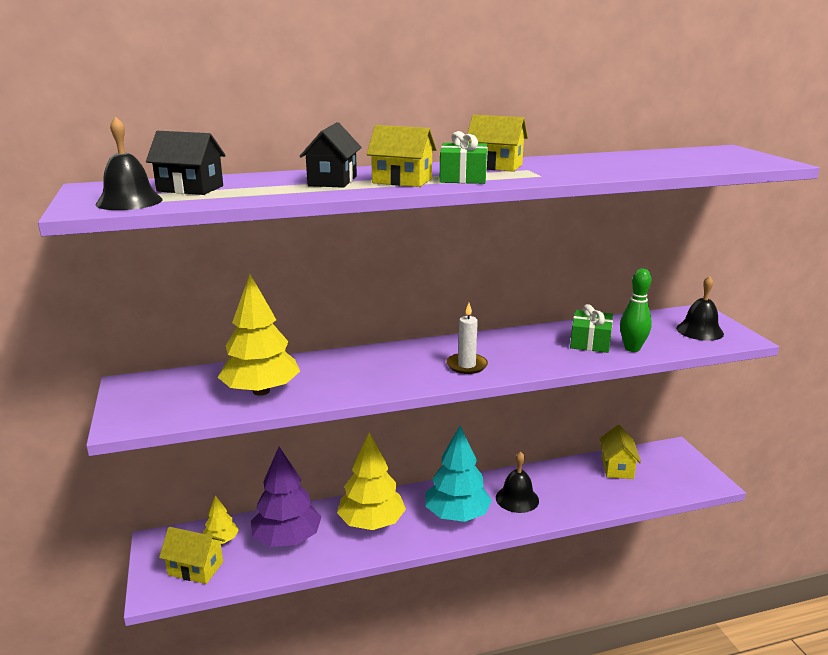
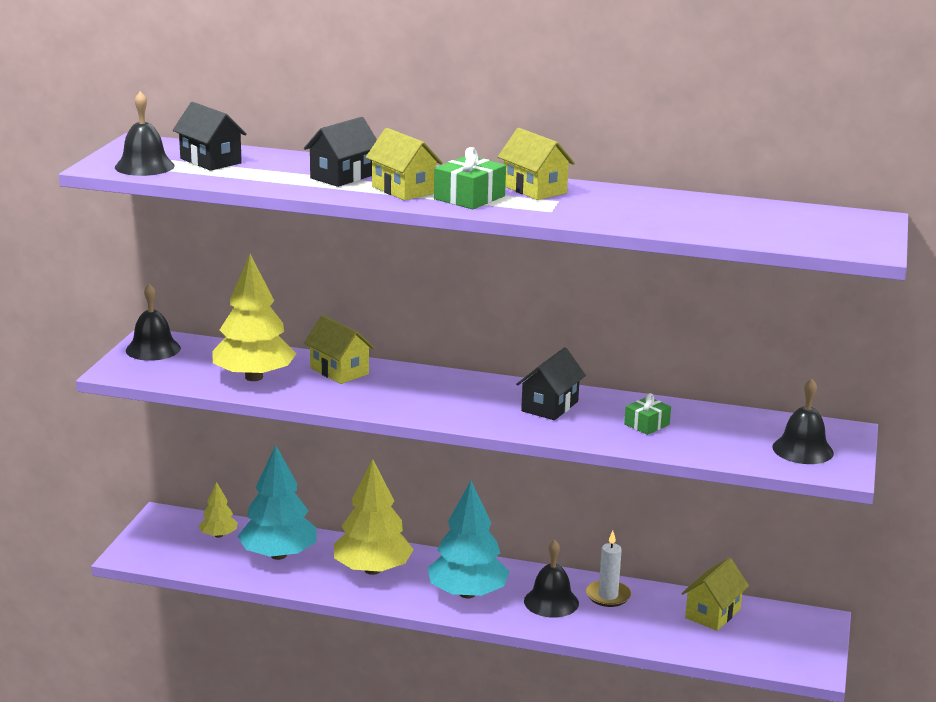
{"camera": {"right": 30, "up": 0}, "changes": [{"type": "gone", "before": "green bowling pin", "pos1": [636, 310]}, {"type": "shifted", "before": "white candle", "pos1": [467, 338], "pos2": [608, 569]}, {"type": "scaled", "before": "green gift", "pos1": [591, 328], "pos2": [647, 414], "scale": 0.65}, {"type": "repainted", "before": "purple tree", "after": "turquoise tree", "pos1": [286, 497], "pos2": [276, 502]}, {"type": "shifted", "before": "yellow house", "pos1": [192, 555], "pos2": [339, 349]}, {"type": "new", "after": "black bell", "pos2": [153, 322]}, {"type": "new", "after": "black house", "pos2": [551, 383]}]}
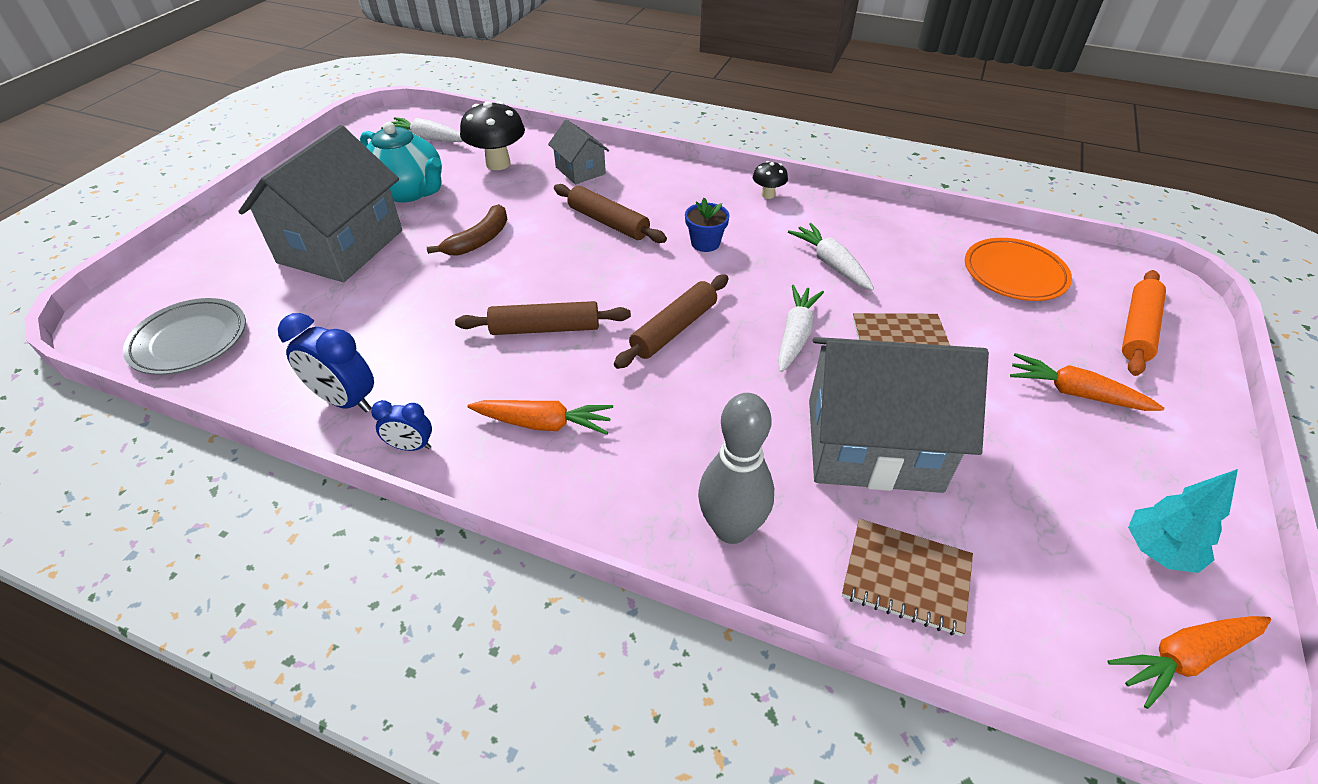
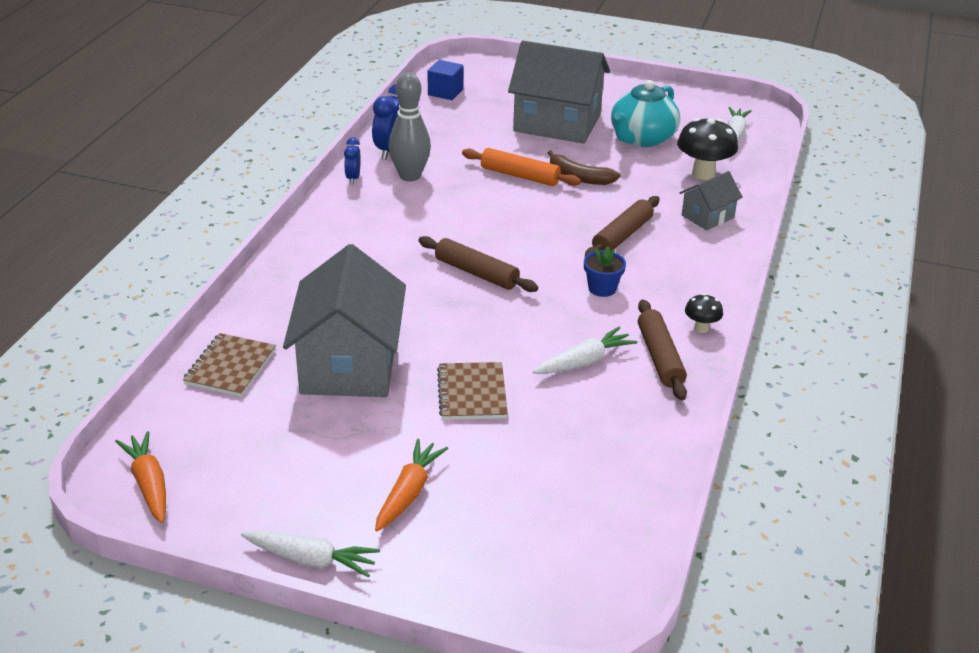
{"camera": {"right": 85, "up": -10}, "changes": [{"type": "gone", "before": "orange plate", "pos1": [1018, 269]}, {"type": "shifted", "before": "orange rolling pin", "pos1": [1144, 323], "pos2": [521, 167]}, {"type": "shifted", "before": "white carrot", "pos1": [801, 328], "pos2": [310, 554]}, {"type": "swapped", "before": "grey plate", "after": "blue cube", "pos1": [184, 336], "pos2": [446, 80]}, {"type": "shifted", "before": "brown rolling pin", "pos1": [543, 318], "pos2": [662, 349]}, {"type": "shifted", "before": "grey bowling pin", "pos1": [736, 468], "pos2": [409, 127]}, {"type": "gone", "before": "orange carrot", "pos1": [540, 417]}, {"type": "gone", "before": "turquoise tree", "pos1": [1183, 521]}]}
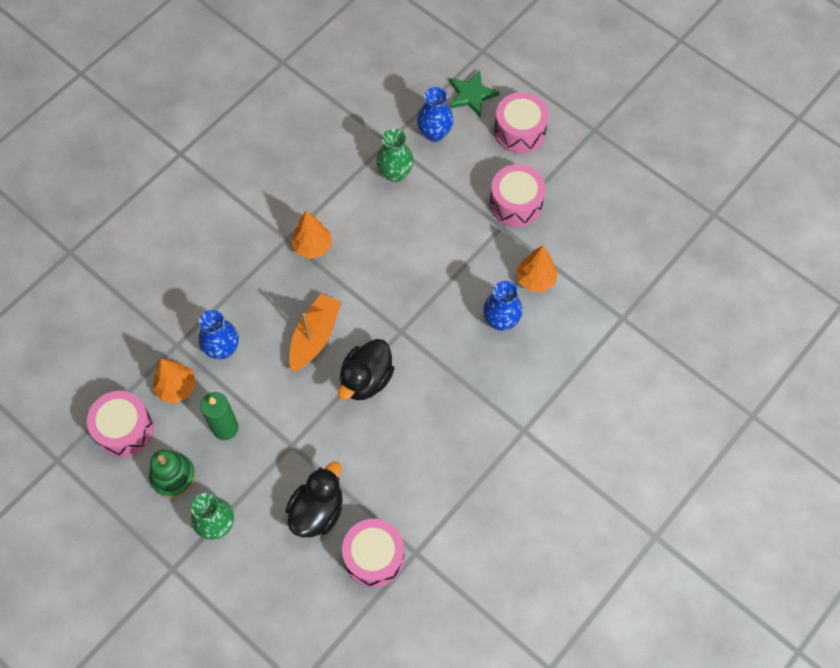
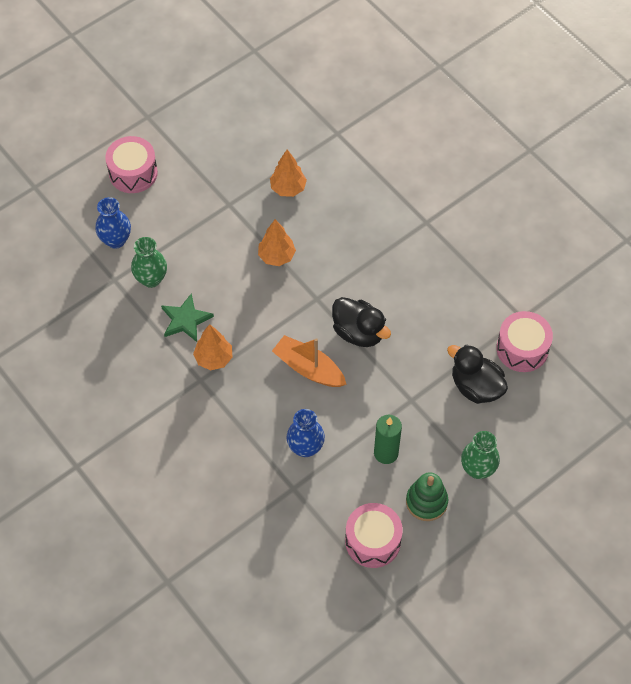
{"camera": {"right": -80, "up": -5}, "changes": [{"type": "shifted", "before": "green star", "pos1": [474, 93], "pos2": [187, 317]}, {"type": "gone", "before": "pink drum", "pos1": [518, 195]}, {"type": "gone", "before": "blue vase", "pos1": [503, 306]}, {"type": "shifted", "before": "orange tree", "pos1": [174, 381], "pos2": [277, 242]}]}
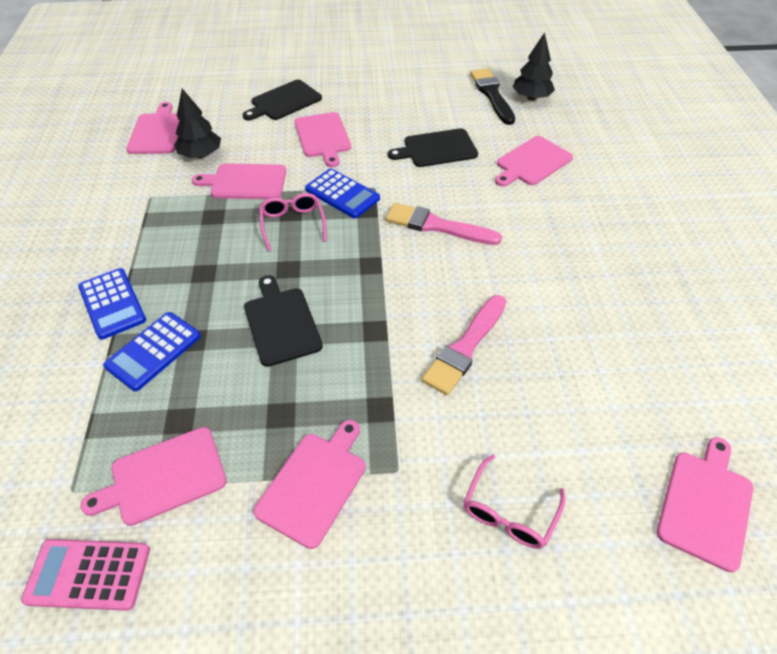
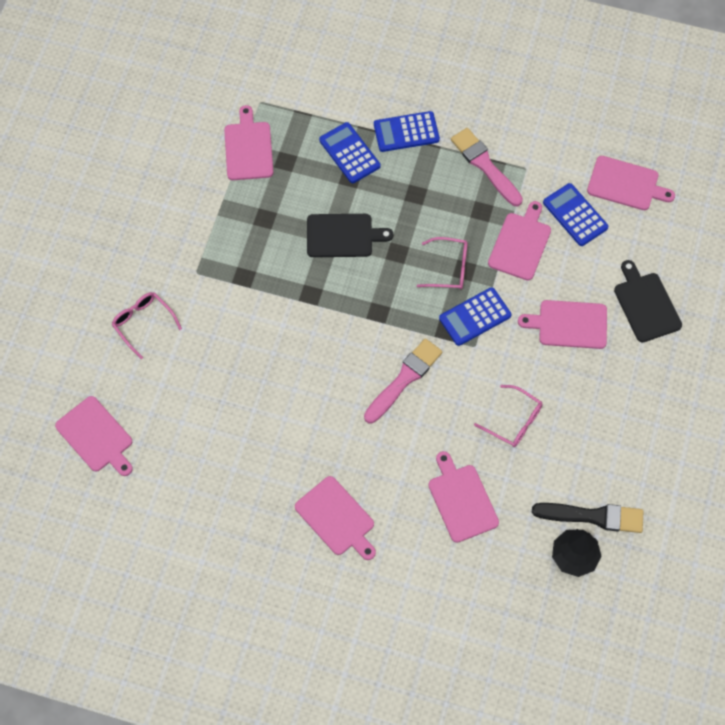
{"camera": {"right": 110, "up": 15}, "changes": [{"type": "swapped", "before": "black tree", "after": "blue calculator", "pos1": [197, 123], "pos2": [575, 214]}, {"type": "swapped", "before": "black cutting board", "after": "pink glasses", "pos1": [433, 147], "pos2": [508, 416]}, {"type": "shifted", "before": "pink brush", "pos1": [464, 345], "pos2": [487, 167]}, {"type": "shifted", "before": "pink cutting board", "pos1": [309, 484], "pos2": [335, 518]}, {"type": "gone", "before": "pink calculator", "pos1": [85, 575]}]}
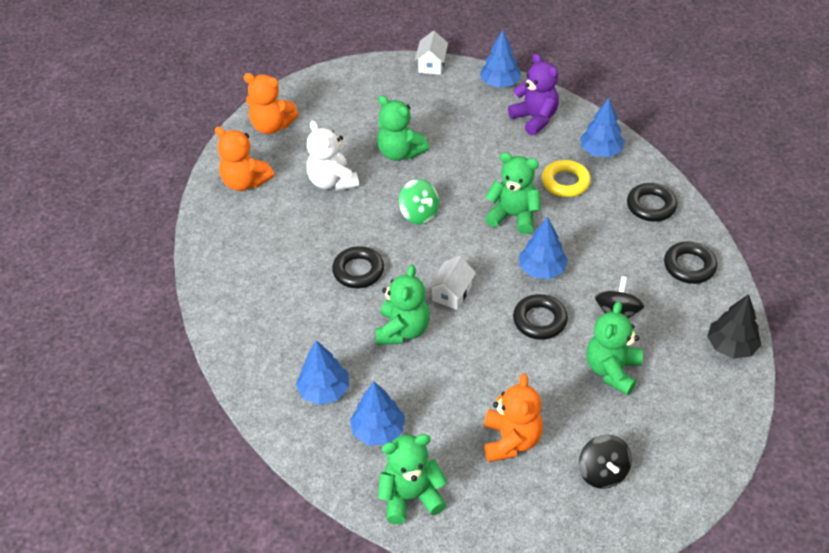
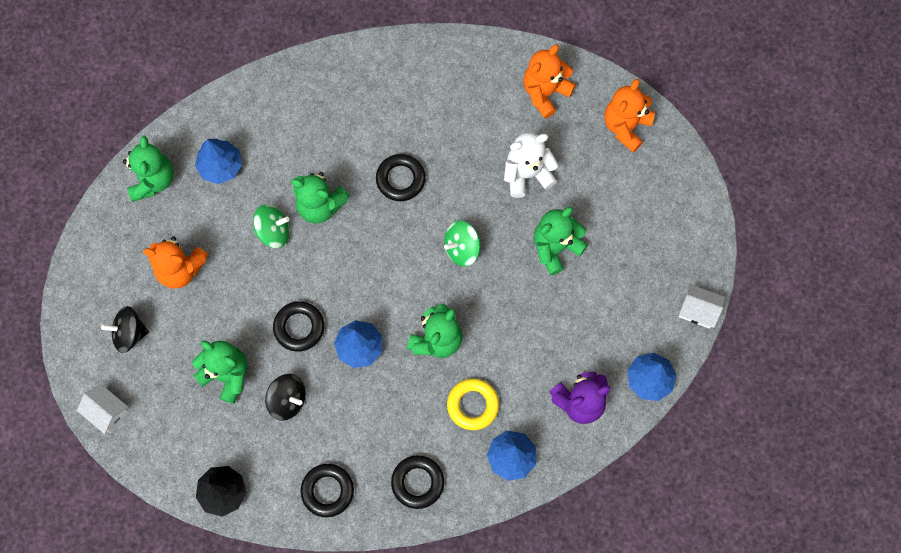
{"camera": {"right": 100, "up": 25}, "changes": [{"type": "shifted", "before": "white house", "pos1": [452, 283], "pos2": [103, 409]}, {"type": "gone", "before": "blue tree", "pos1": [322, 372]}, {"type": "new", "after": "green spinning top", "pos2": [271, 226]}]}
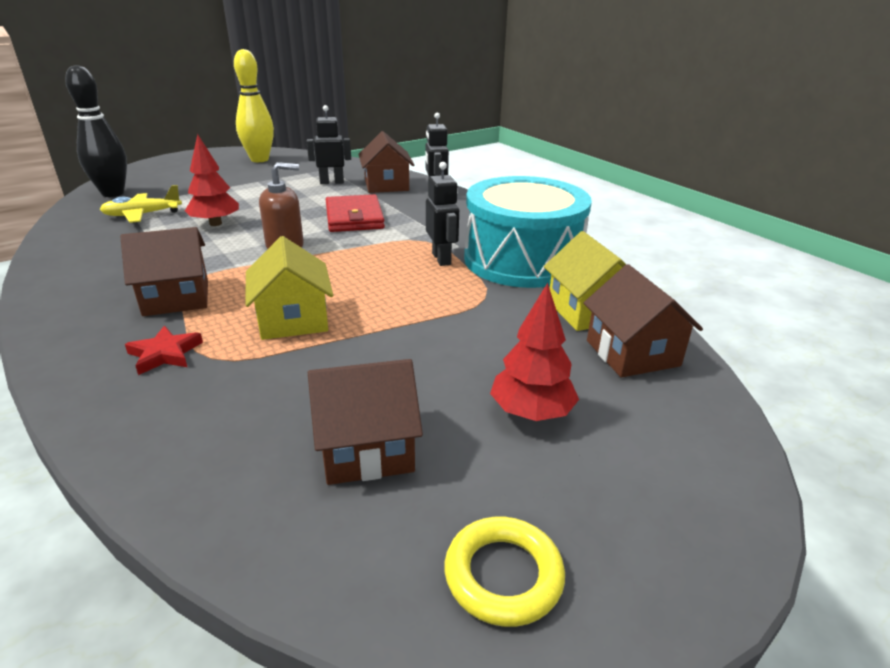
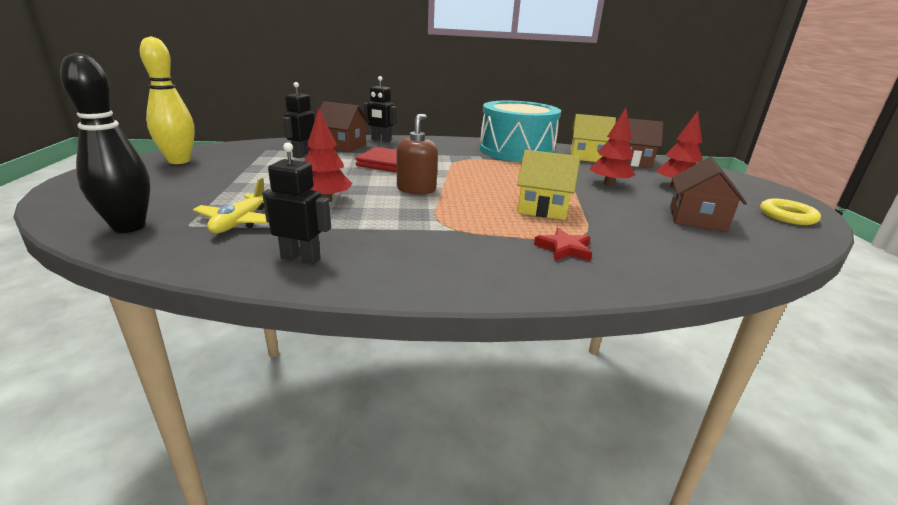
{"camera": {"right": -60, "up": -5}, "changes": [{"type": "shifted", "before": "black robot", "pos1": [442, 214], "pos2": [296, 203]}, {"type": "gone", "before": "brown house", "pos1": [164, 271]}, {"type": "new", "after": "red tree", "pos2": [612, 147]}]}
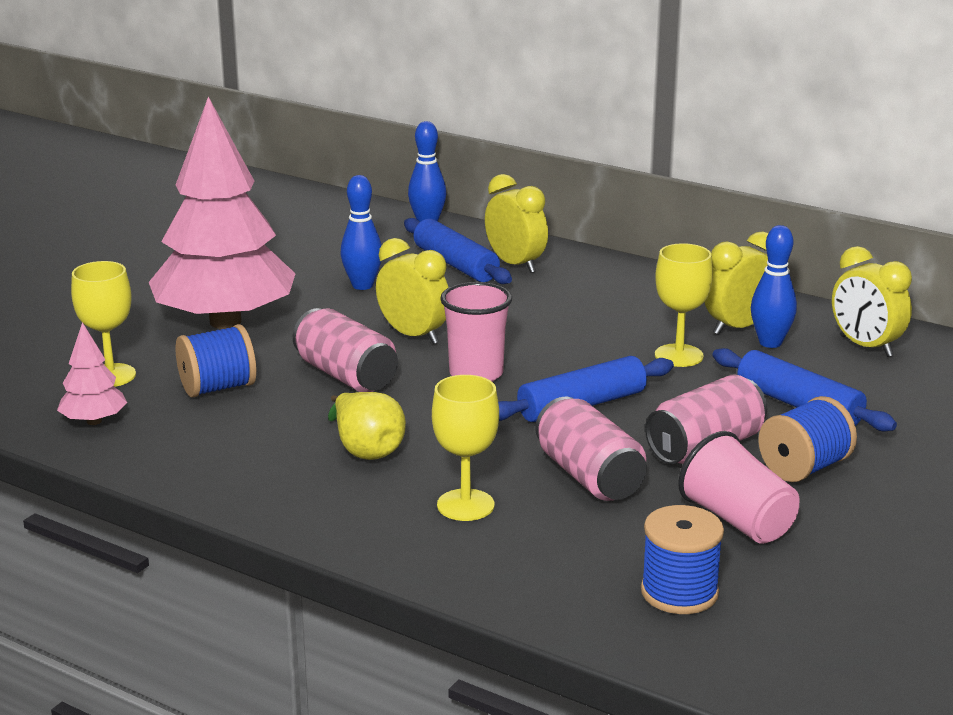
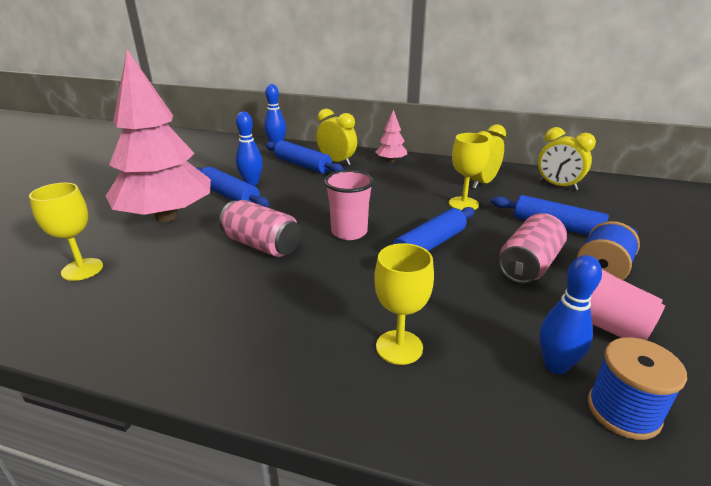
{"camera": {"right": -15, "up": 5}, "changes": [{"type": "shifted", "before": "blue bowling pin", "pos1": [774, 286], "pos2": [570, 314]}, {"type": "gone", "before": "yellow clock", "pos1": [412, 291]}, {"type": "shifted", "before": "pink tree", "pos1": [92, 373], "pos2": [391, 136]}, {"type": "gone", "before": "blue spool", "pos1": [216, 361]}, {"type": "gone", "before": "yellow pear", "pos1": [367, 426]}, {"type": "gone", "before": "pink can", "pos1": [591, 449]}, {"type": "new", "after": "blue rolling pin", "pos2": [232, 187]}]}
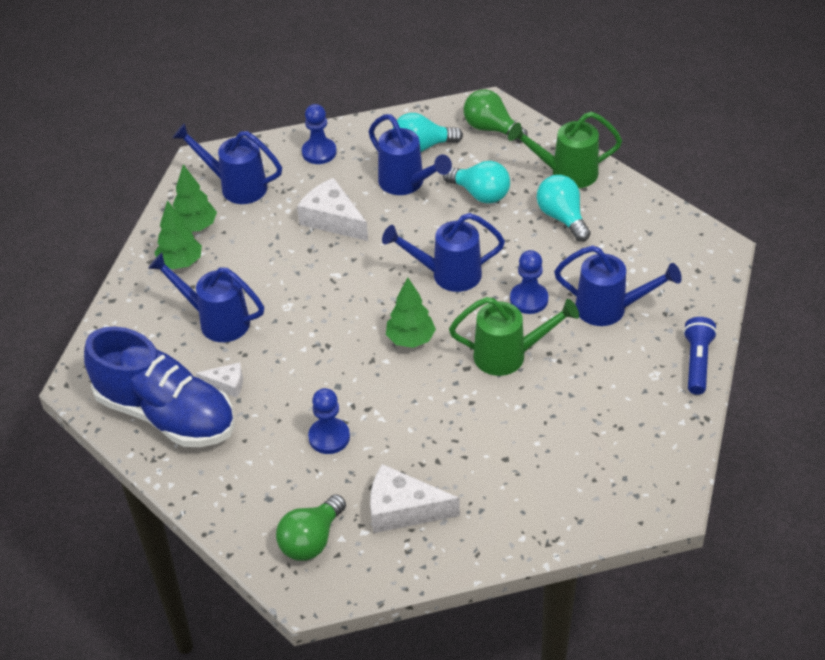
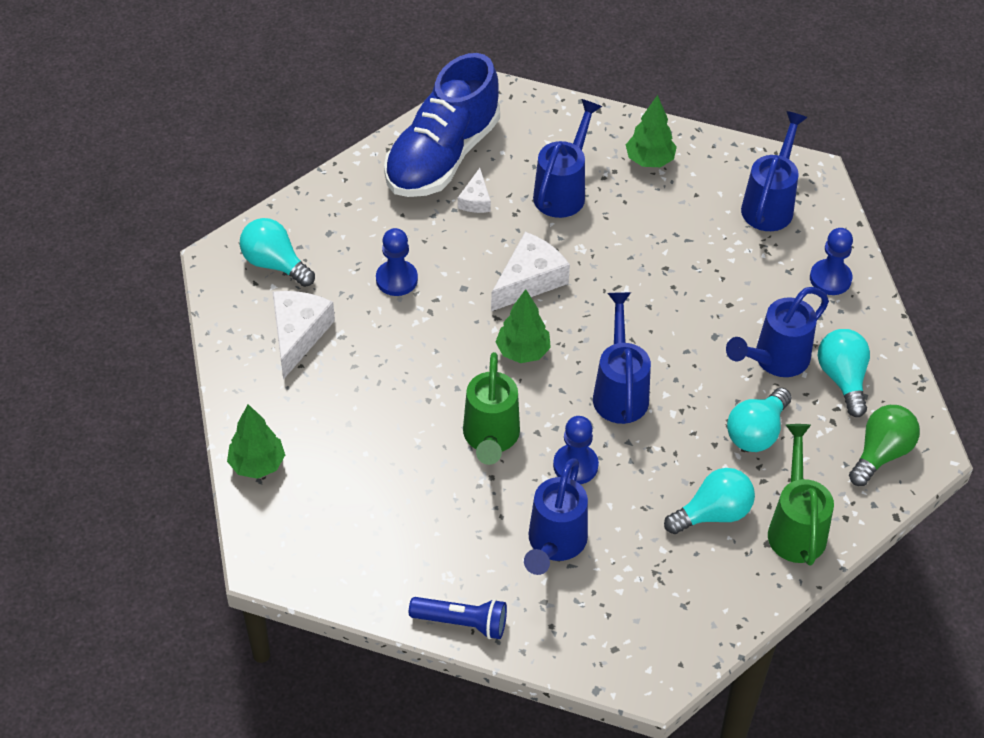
{"camera": {"right": 90, "up": 5}, "changes": [{"type": "shifted", "before": "green tree", "pos1": [195, 197], "pos2": [256, 441]}, {"type": "shifted", "before": "white cheese", "pos1": [332, 209], "pos2": [530, 271]}, {"type": "repainted", "before": "green light bulb", "after": "turquoise light bulb", "pos1": [311, 527], "pos2": [277, 252]}]}
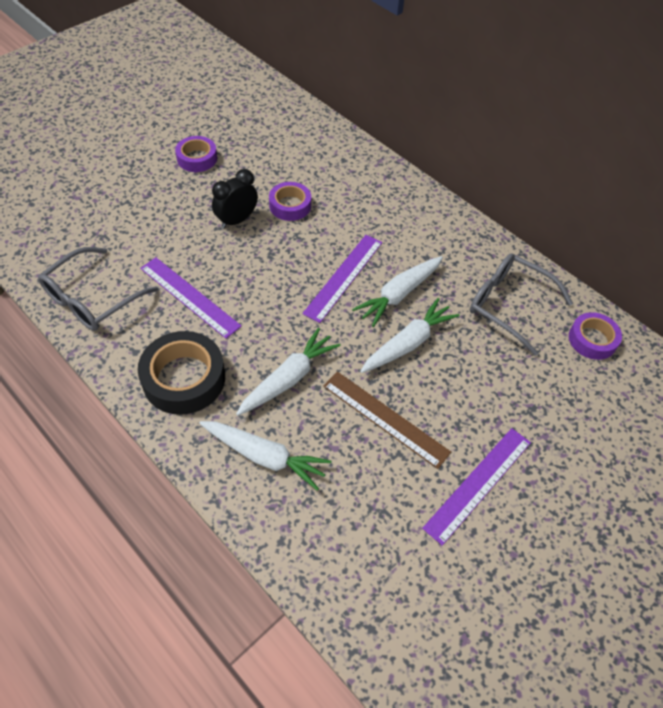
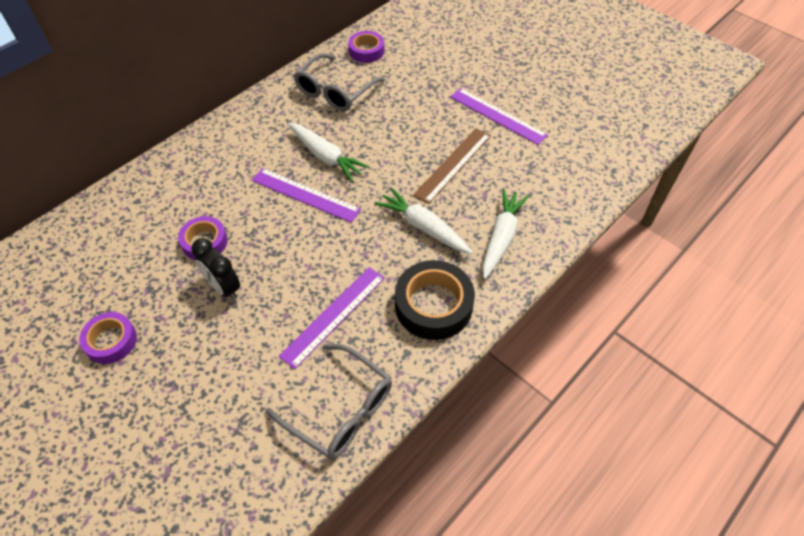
{"camera": {"right": -90, "up": 0}, "changes": [{"type": "gone", "before": "white carrot", "pos1": [409, 335]}]}
